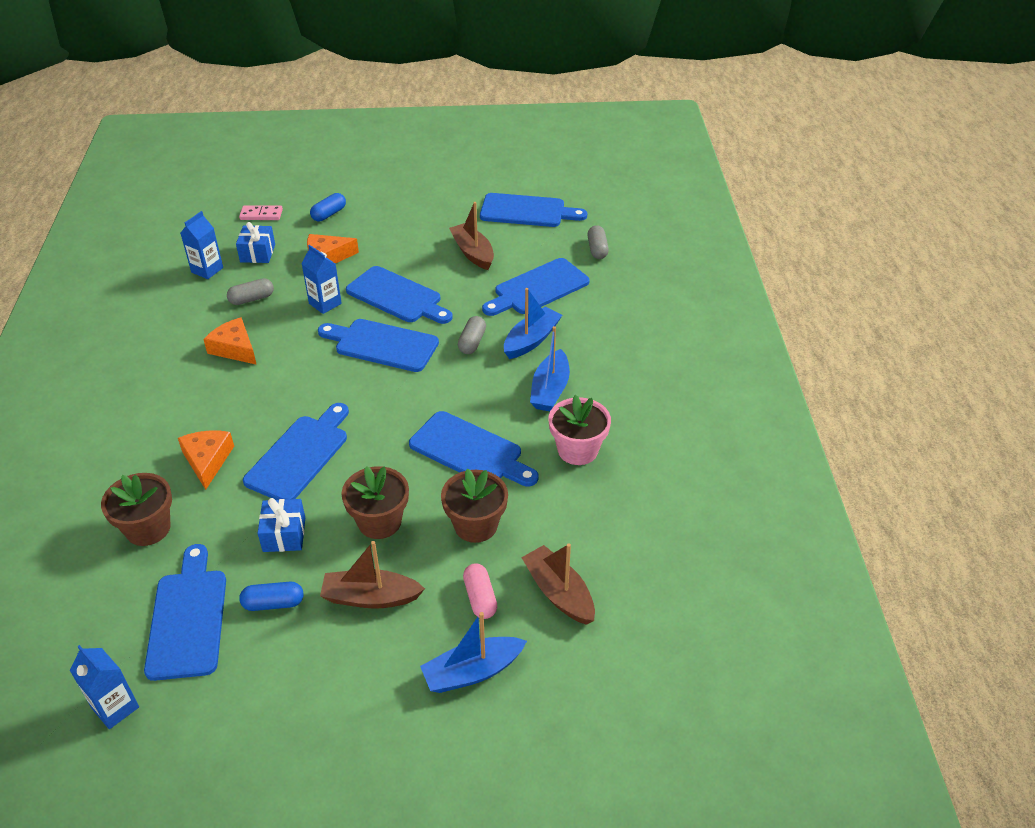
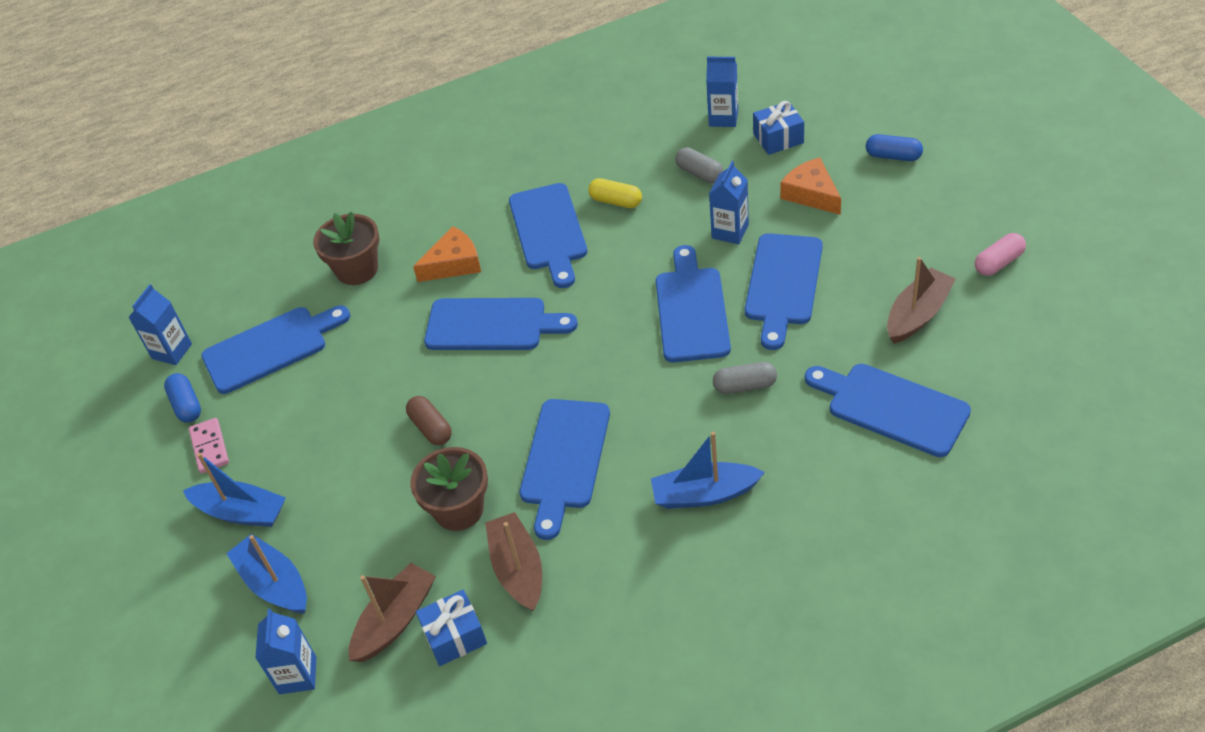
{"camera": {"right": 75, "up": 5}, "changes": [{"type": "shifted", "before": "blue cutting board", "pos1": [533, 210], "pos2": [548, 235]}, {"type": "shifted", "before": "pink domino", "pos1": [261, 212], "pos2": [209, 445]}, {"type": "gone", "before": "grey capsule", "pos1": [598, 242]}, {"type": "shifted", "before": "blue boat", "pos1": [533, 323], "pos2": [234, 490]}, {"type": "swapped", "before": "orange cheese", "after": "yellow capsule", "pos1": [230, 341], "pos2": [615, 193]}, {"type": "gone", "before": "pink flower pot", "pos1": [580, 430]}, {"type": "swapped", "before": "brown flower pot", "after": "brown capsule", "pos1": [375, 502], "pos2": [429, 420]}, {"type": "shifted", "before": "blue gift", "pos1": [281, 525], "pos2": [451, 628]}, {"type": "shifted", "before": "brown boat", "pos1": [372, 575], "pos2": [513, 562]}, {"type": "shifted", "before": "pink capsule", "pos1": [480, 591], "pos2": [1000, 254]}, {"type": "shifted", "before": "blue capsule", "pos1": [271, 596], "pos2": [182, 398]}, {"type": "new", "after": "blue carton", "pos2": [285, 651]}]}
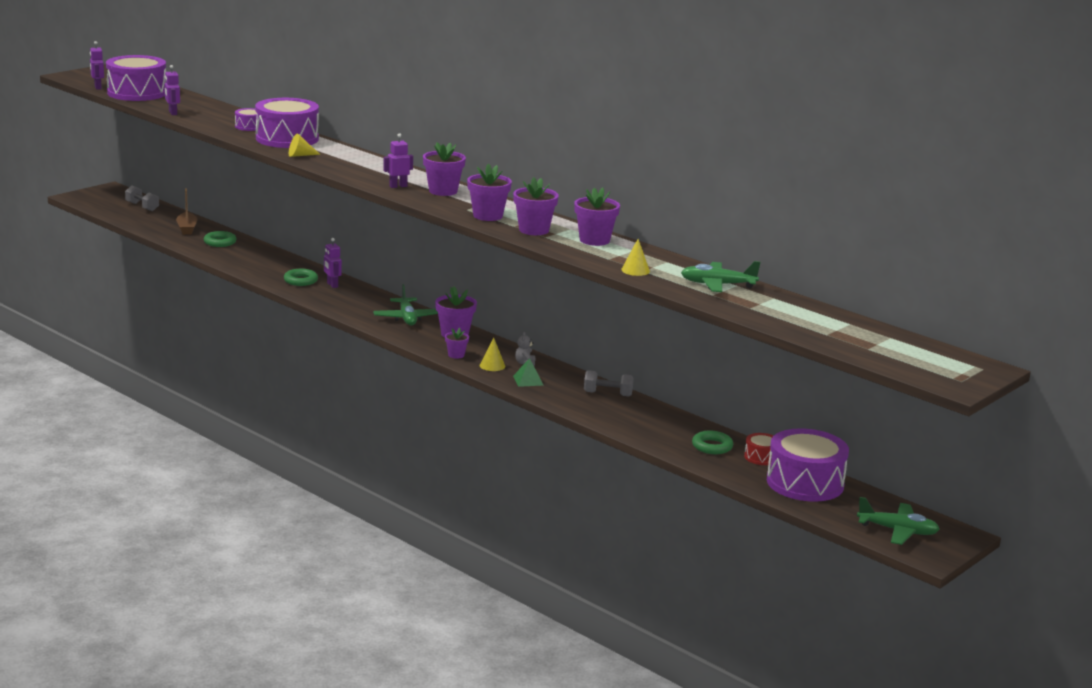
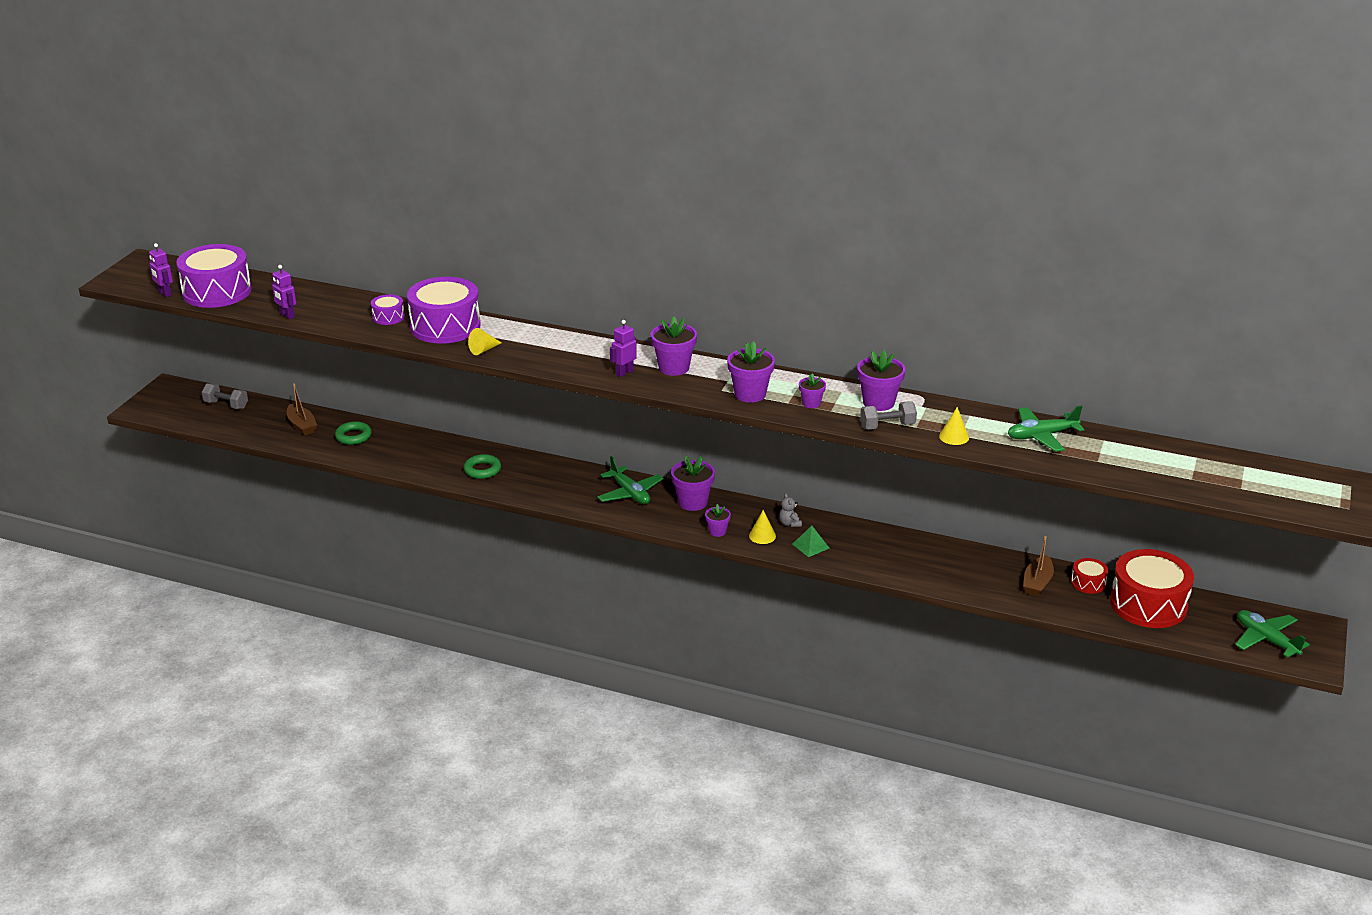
{"camera": {"right": -20, "up": 10}, "changes": [{"type": "scaled", "before": "purple flower pot", "pos1": [536, 206], "pos2": [812, 390], "scale": 0.57}, {"type": "gone", "before": "purple robot", "pos1": [333, 263]}, {"type": "shifted", "before": "grey dumbbell", "pos1": [609, 383], "pos2": [888, 415]}, {"type": "repainted", "before": "purple drum", "after": "red drum", "pos1": [808, 465], "pos2": [1152, 588]}, {"type": "swapped", "before": "green ring", "after": "brown boat", "pos1": [712, 442], "pos2": [1038, 566]}, {"type": "rotated", "before": "green plane", "pos1": [898, 521], "pos2": [1272, 634], "turn": -120}]}
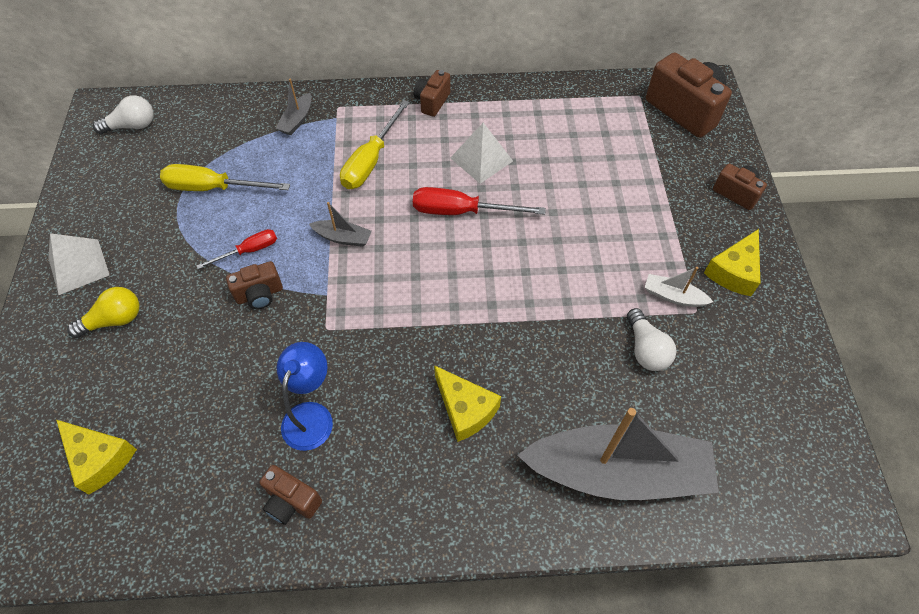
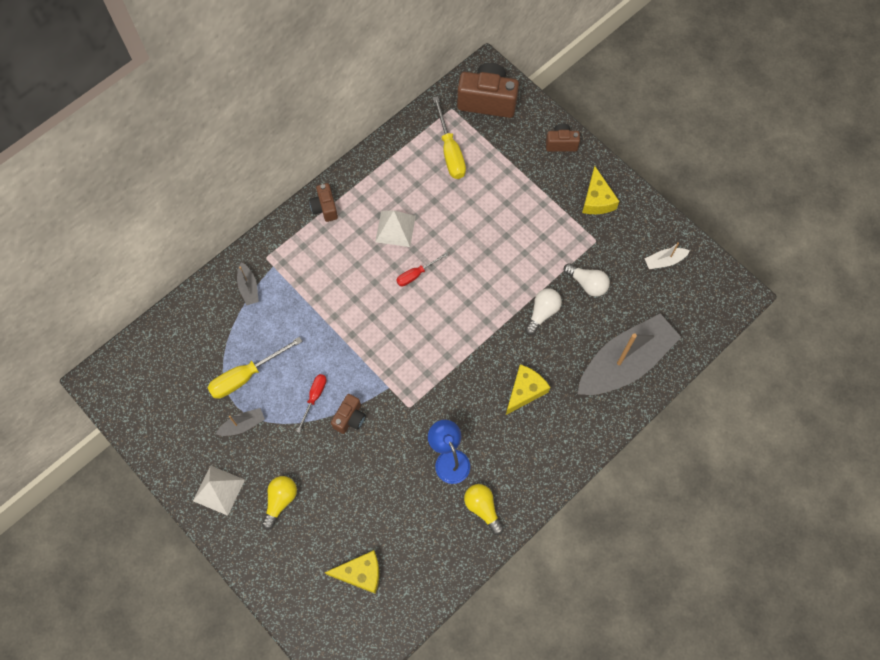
{"camera": {"right": -40, "up": 10}, "changes": [{"type": "shifted", "before": "white light bulb", "pos1": [123, 114], "pos2": [543, 311]}, {"type": "shifted", "before": "yellow screwdriver", "pos1": [375, 144], "pos2": [449, 137]}, {"type": "scaled", "before": "red screwdriver", "pos1": [479, 201], "pos2": [422, 269], "scale": 0.6}, {"type": "shifted", "before": "grey boat", "pos1": [340, 224], "pos2": [240, 422]}, {"type": "shifted", "before": "white boat", "pos1": [678, 287], "pos2": [667, 255]}, {"type": "rotated", "before": "yellow cheese", "pos1": [467, 403], "pos2": [528, 389], "turn": -60}, {"type": "swapped", "before": "brown camera", "after": "yellow light bulb", "pos1": [291, 495], "pos2": [484, 509]}]}
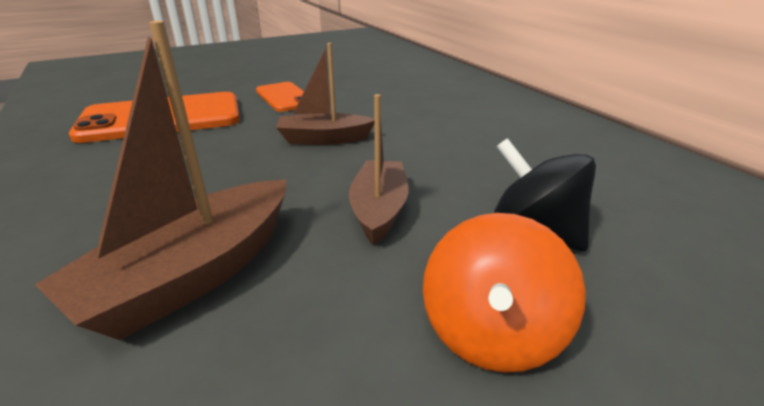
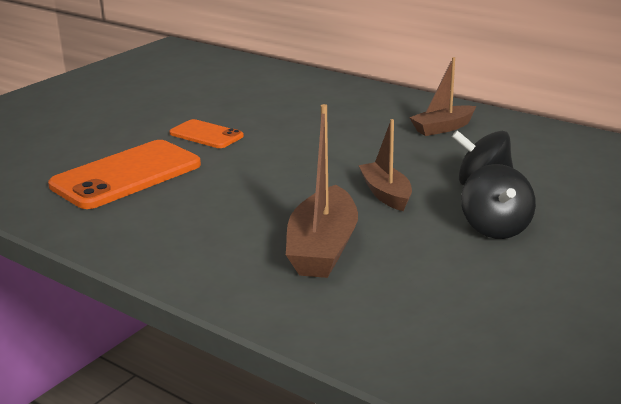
{"camera": {"right": -25, "up": -5}, "changes": [{"type": "shifted", "before": "brown boat", "pos1": [325, 94], "pos2": [442, 96]}, {"type": "repainted", "before": "orange spinning top", "after": "black spinning top", "pos1": [504, 293], "pos2": [498, 201]}]}
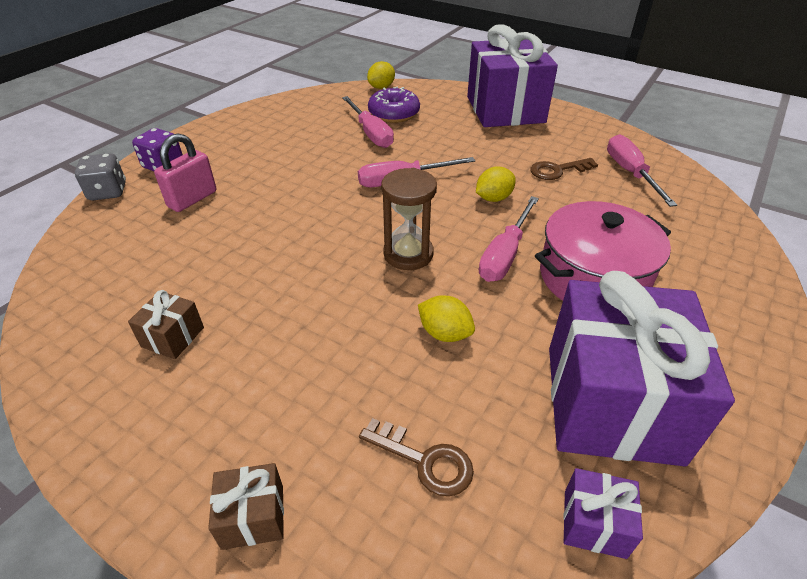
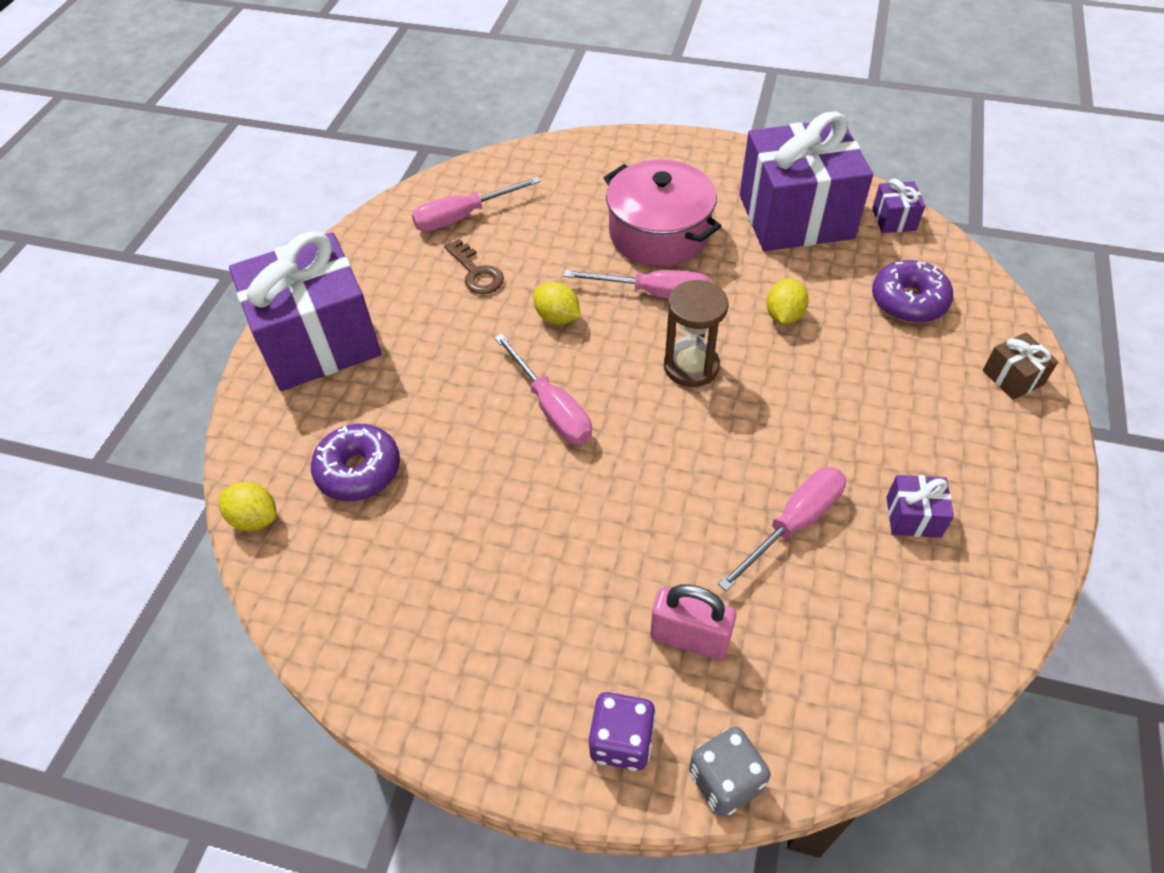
{"camera": {"right": -105, "up": 10}, "changes": [{"type": "shifted", "before": "pink screwdriver", "pos1": [368, 122], "pos2": [782, 529]}, {"type": "repainted", "before": "brown gift", "after": "purple gift", "pos1": [166, 324], "pos2": [920, 506]}, {"type": "swapped", "before": "brown key", "after": "purple donut", "pos1": [416, 457], "pos2": [912, 291]}]}
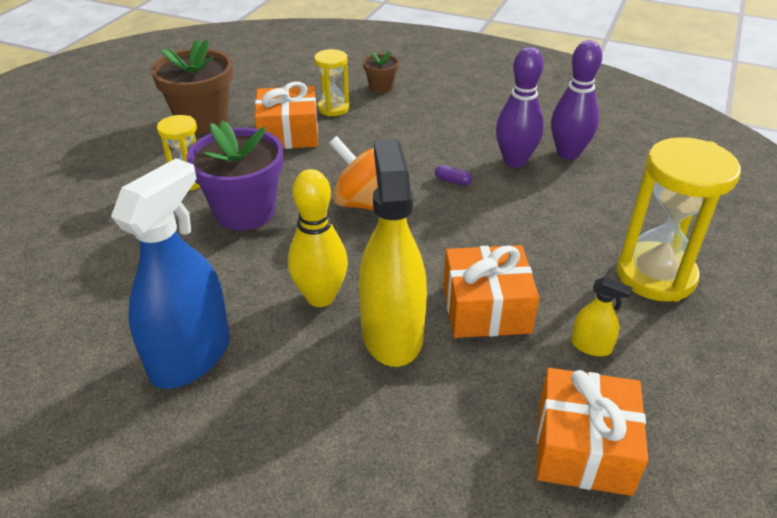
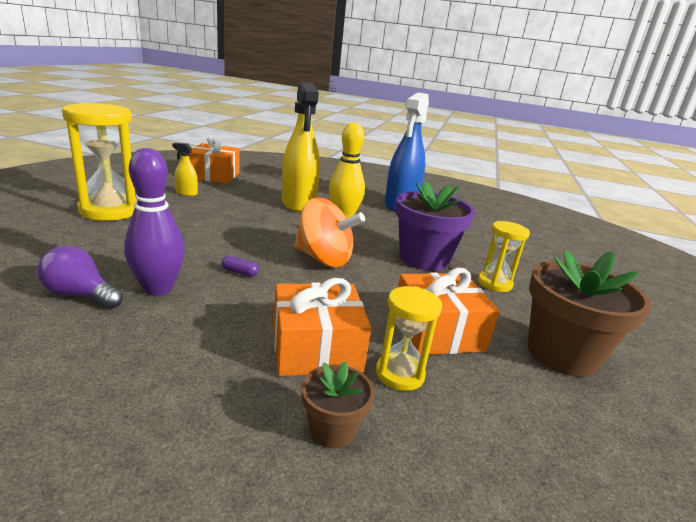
{"camera": {"right": 170, "up": -15}, "changes": [{"type": "swapped", "before": "purple bowling pin", "after": "purple light bulb", "pos1": [576, 100], "pos2": [80, 276]}, {"type": "shifted", "before": "orange gift", "pos1": [491, 291], "pos2": [322, 327]}]}
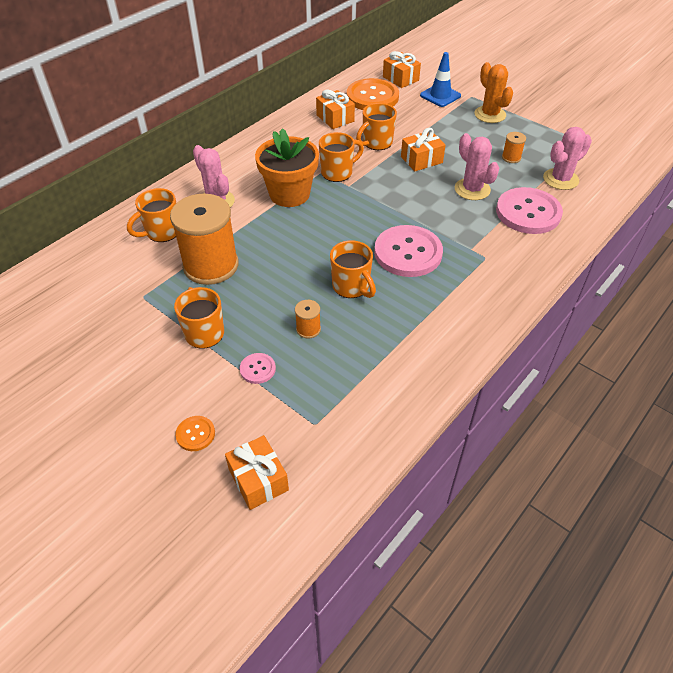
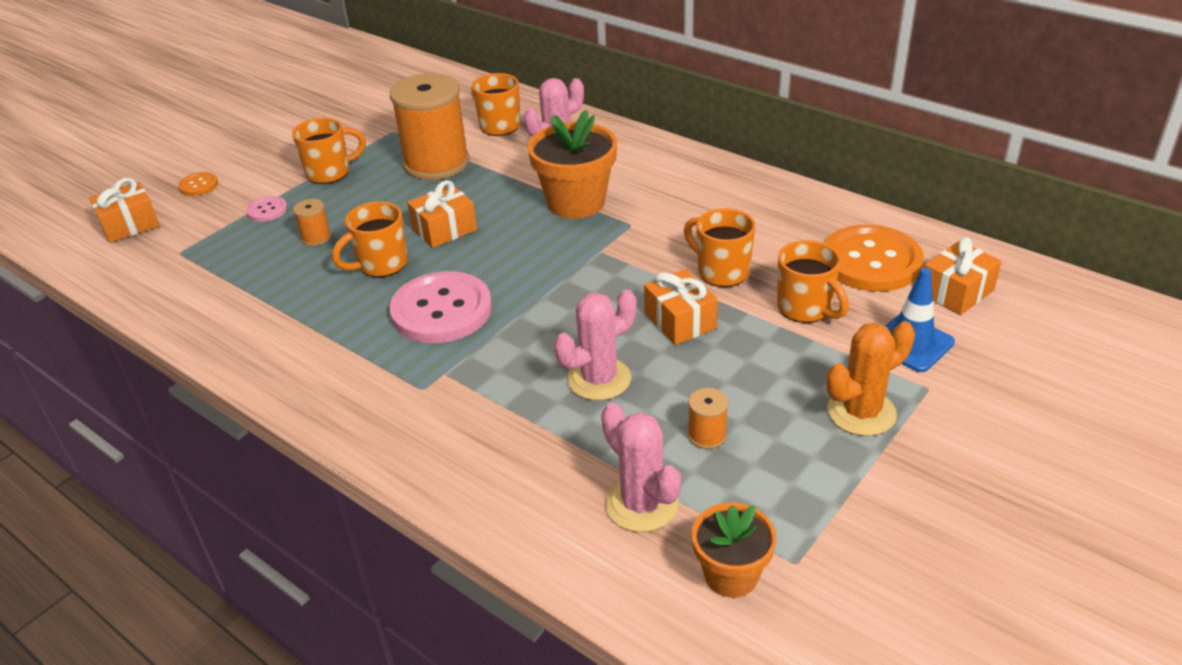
{"camera": {"right": 90, "up": -10}, "changes": [{"type": "shifted", "before": "orange gift", "pos1": [335, 109], "pos2": [442, 214]}, {"type": "shifted", "before": "orange mug", "pos1": [341, 157], "pos2": [813, 281]}, {"type": "gone", "before": "pink button", "pos1": [529, 210]}, {"type": "new", "after": "orange flower pot", "pos2": [734, 550]}]}
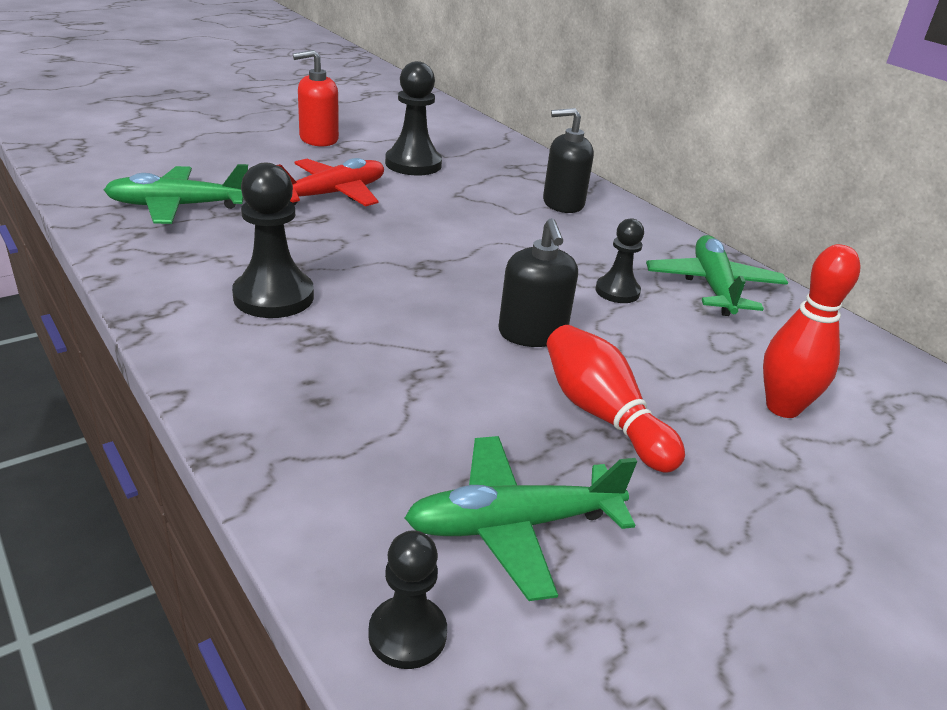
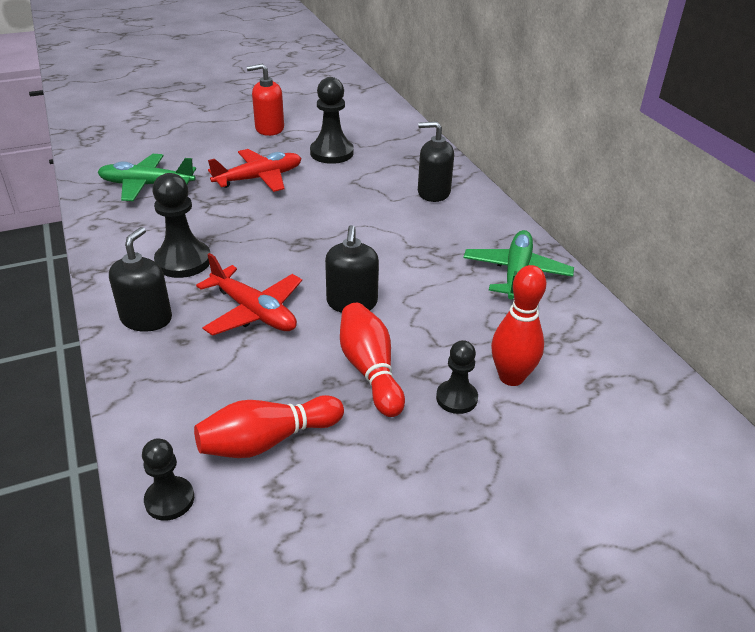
{"camera": {"right": 15, "up": 5}, "changes": [{"type": "shifted", "before": "black pawn", "pos1": [620, 260], "pos2": [457, 377]}, {"type": "swapped", "before": "green plane", "after": "red bowling pin", "pos1": [520, 518], "pos2": [269, 426]}, {"type": "new", "after": "black soap dispenser", "pos2": [140, 279]}, {"type": "new", "after": "red plane", "pos2": [249, 294]}]}
